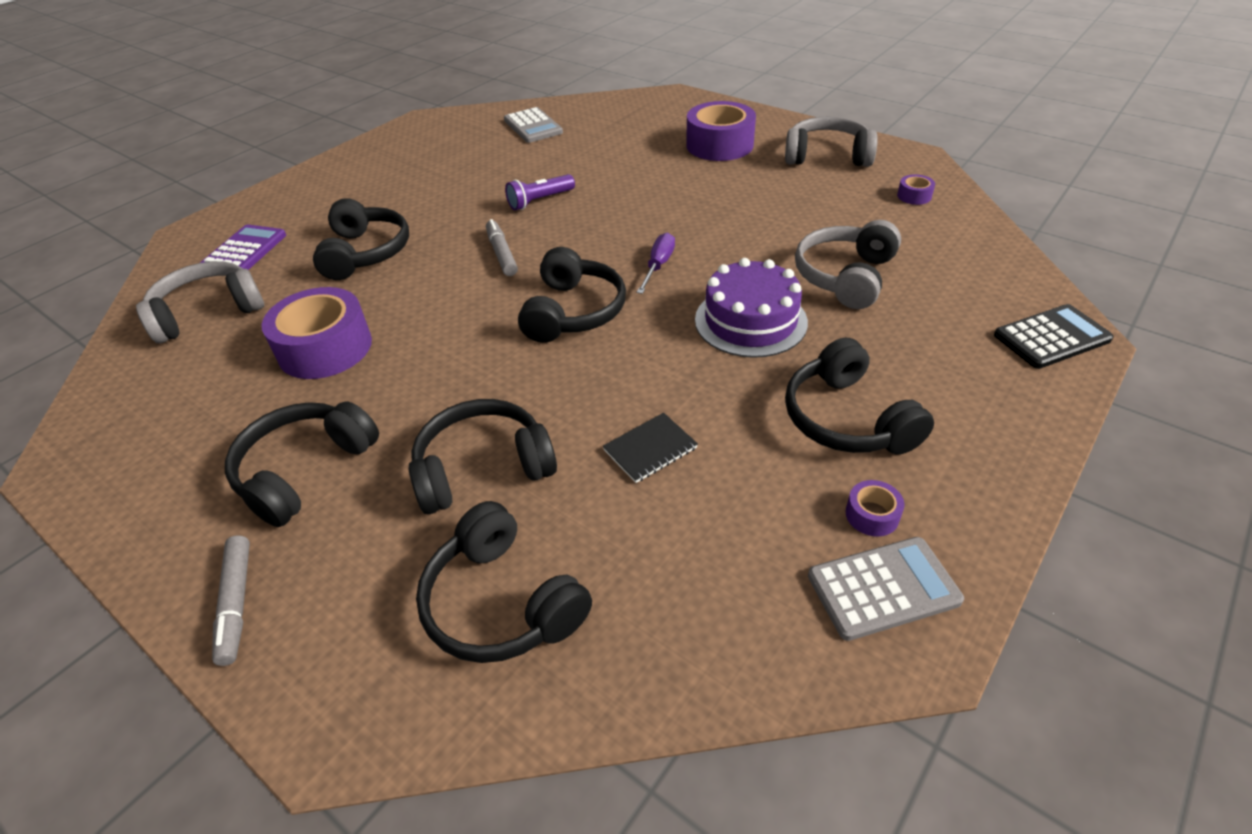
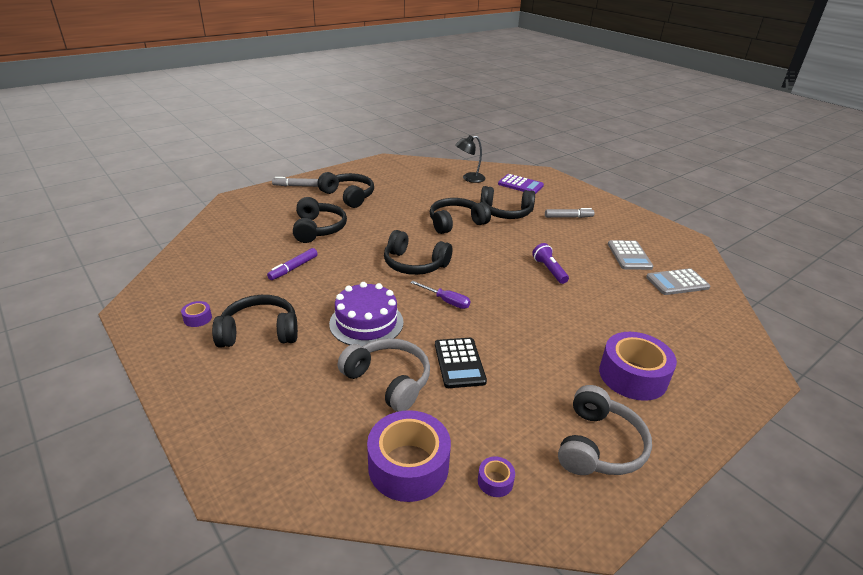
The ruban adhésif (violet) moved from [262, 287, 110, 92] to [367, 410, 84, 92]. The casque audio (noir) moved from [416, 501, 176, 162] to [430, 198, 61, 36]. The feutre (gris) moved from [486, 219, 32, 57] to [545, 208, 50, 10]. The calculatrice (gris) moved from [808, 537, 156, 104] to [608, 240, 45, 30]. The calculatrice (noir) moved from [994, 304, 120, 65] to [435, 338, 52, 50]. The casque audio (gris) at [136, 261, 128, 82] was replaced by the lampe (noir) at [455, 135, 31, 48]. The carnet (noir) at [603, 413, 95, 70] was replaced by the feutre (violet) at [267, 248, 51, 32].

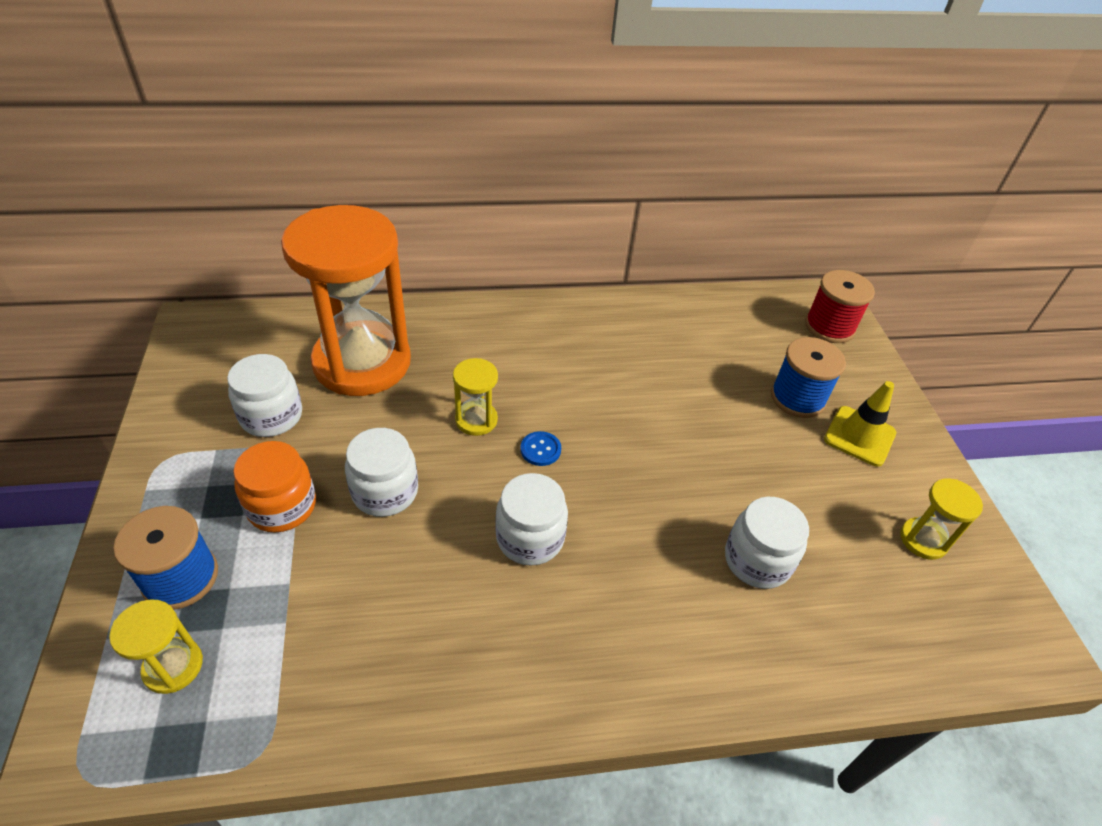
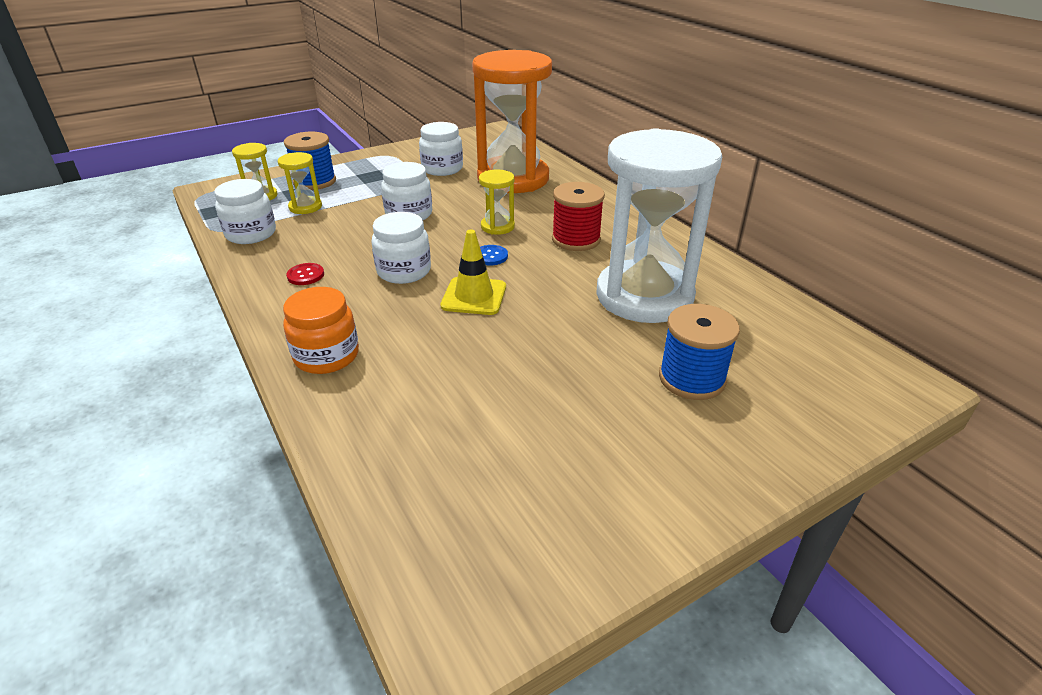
The bouton (rouge) at [286, 263, 38, 22] appeared. The sablier (blanc) at [597, 128, 125, 195] appeared. The bocal (orange) moved from [234, 441, 82, 92] to [283, 287, 76, 87]. The bocal (blanc) moved from [725, 496, 84, 93] to [214, 179, 62, 65]. The bobine (rouge) moved from [805, 270, 70, 73] to [552, 182, 53, 69]. The cône de chantier (jaune) moved from [824, 381, 72, 86] to [440, 230, 66, 85]. The sablier (jaune) moved from [900, 478, 83, 82] to [278, 152, 44, 62].

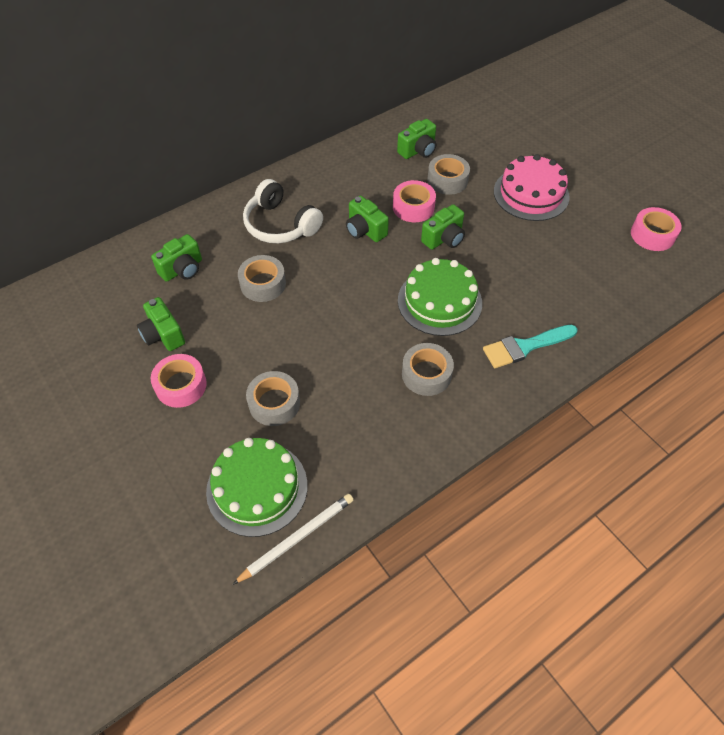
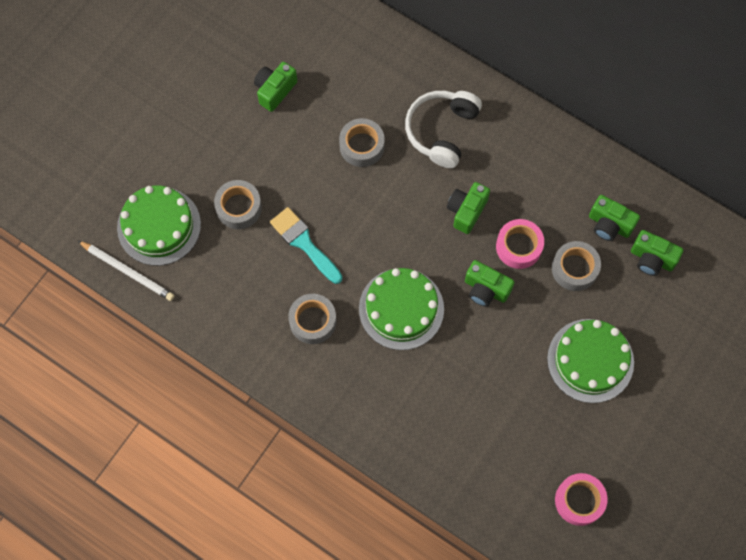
The ruban adhésif (rose) at [151, 354, 56, 54] disappeared. The appareil photo (vert) moved from [151, 234, 51, 48] to [631, 230, 52, 46]. The pinceau (turquoise) moved from [483, 325, 95, 43] to [270, 207, 73, 77]. The gâteau (rose) at [494, 154, 76, 67] became the gâteau (vert) at [547, 319, 87, 84].

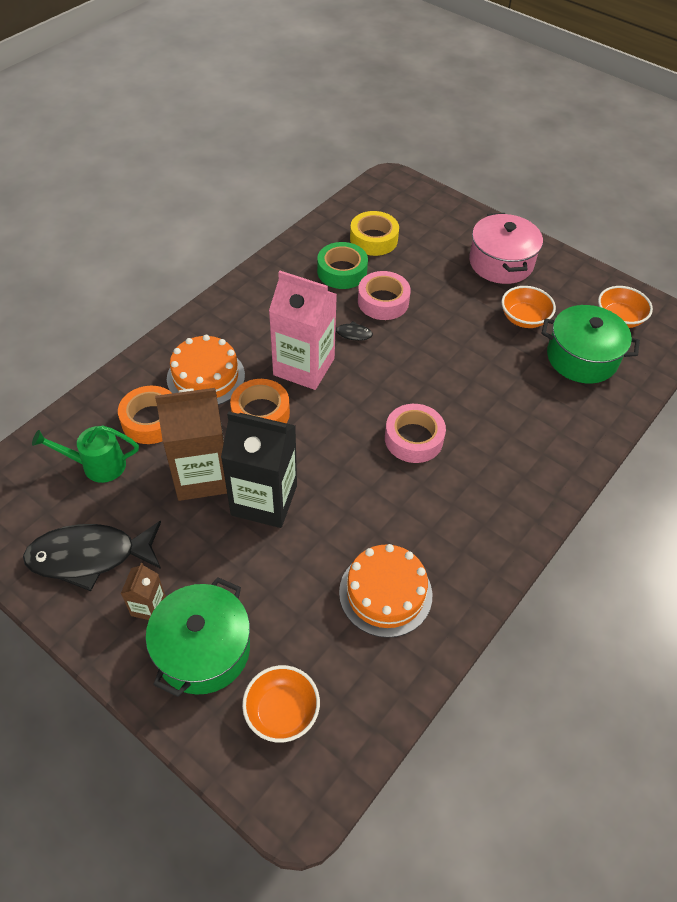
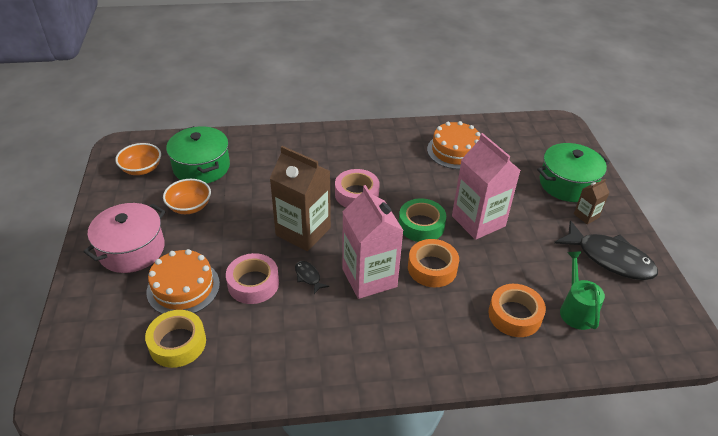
The bol (orange) at [242, 665, 78, 77] disappeared. The brique de lait (marron) moved from [155, 388, 72, 113] to [270, 146, 61, 105]. The gâteau (orange) moved from [167, 335, 78, 70] to [147, 249, 73, 65]. The ruban adhésif (vert) moved from [317, 242, 51, 47] to [399, 198, 47, 44]. The brique de lait (noir) at [221, 411, 76, 117] became the brique de lait (rose) at [452, 133, 69, 107]. The arrosoir (vert) at [32, 426, 107, 57] turned 135 degrees counterclockwise.

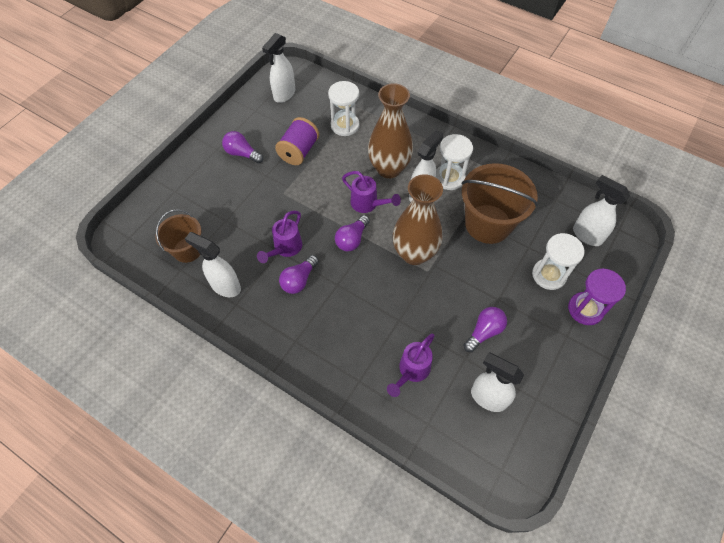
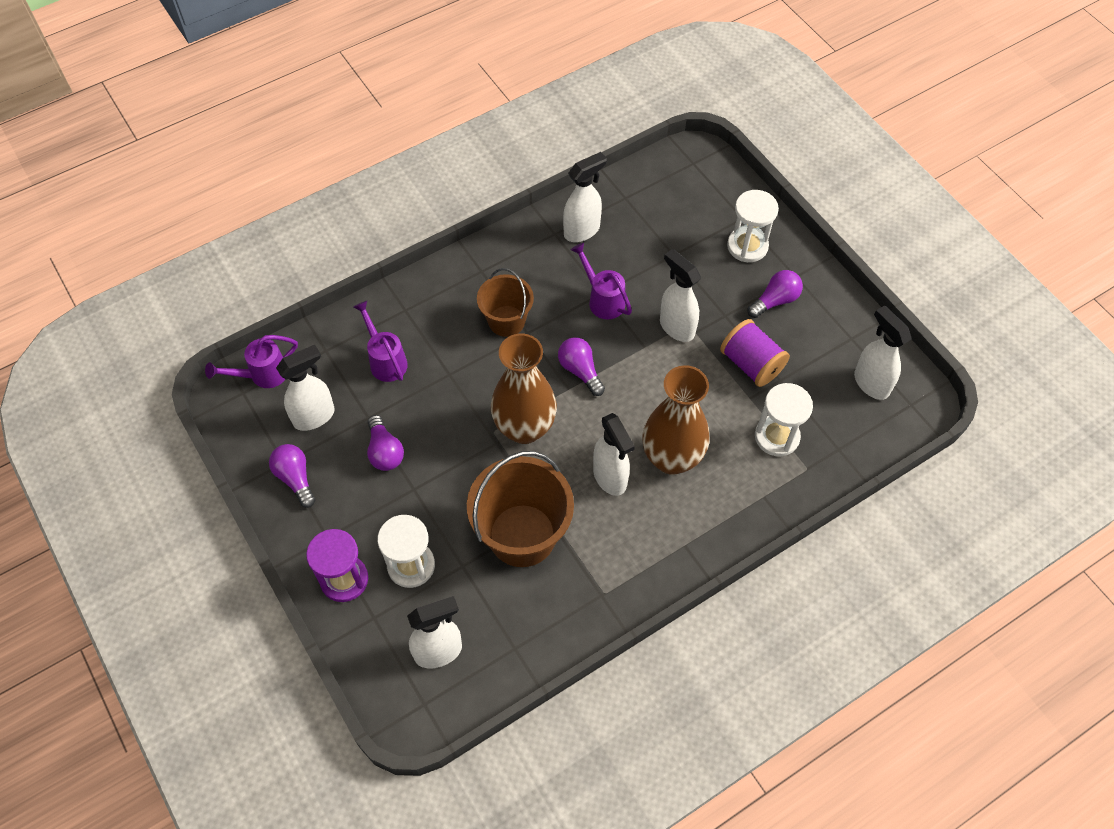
The vaporisateur (blanc) at [660, 249, 41, 93] appeared. The seau (marron) moved from [156, 209, 45, 54] to [477, 268, 57, 69]. The ampoule (violet) moved from [279, 255, 40, 39] to [269, 444, 46, 64]. The arrosoir (violet) moved from [342, 171, 59, 42] to [205, 335, 93, 53]. The sablier (blanc) moved from [436, 134, 37, 56] to [727, 190, 52, 72].

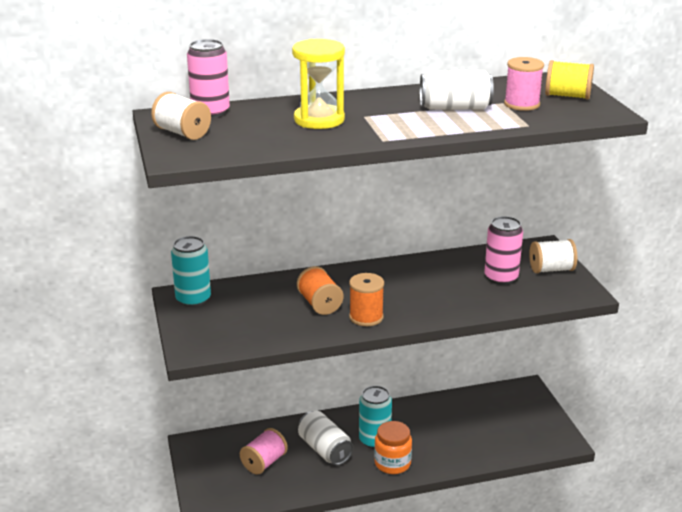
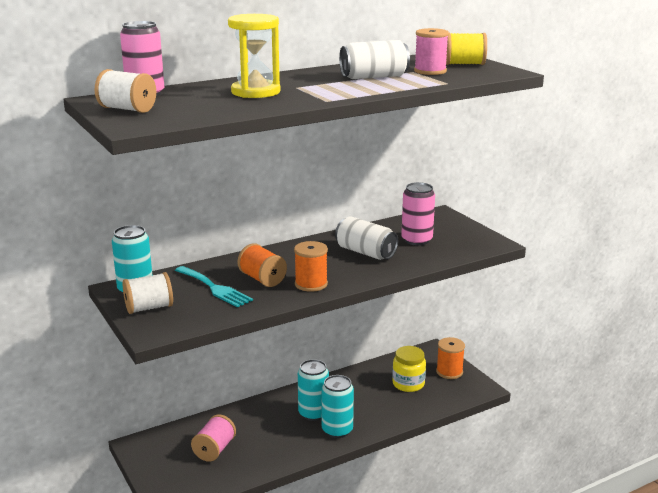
The fourchette (turquoise) at [175, 266, 78, 42] appeared. The bocal (jaune) at [392, 346, 34, 46] appeared. The bobine (orange) at [436, 337, 29, 42] appeared. The canette (blanc) moved from [298, 411, 56, 54] to [335, 216, 63, 44]. The bobine (blanc) moved from [529, 239, 48, 34] to [123, 272, 50, 42]. The bocal (orange) at [374, 421, 38, 53] was replaced by the canette (turquoise) at [321, 375, 33, 63].

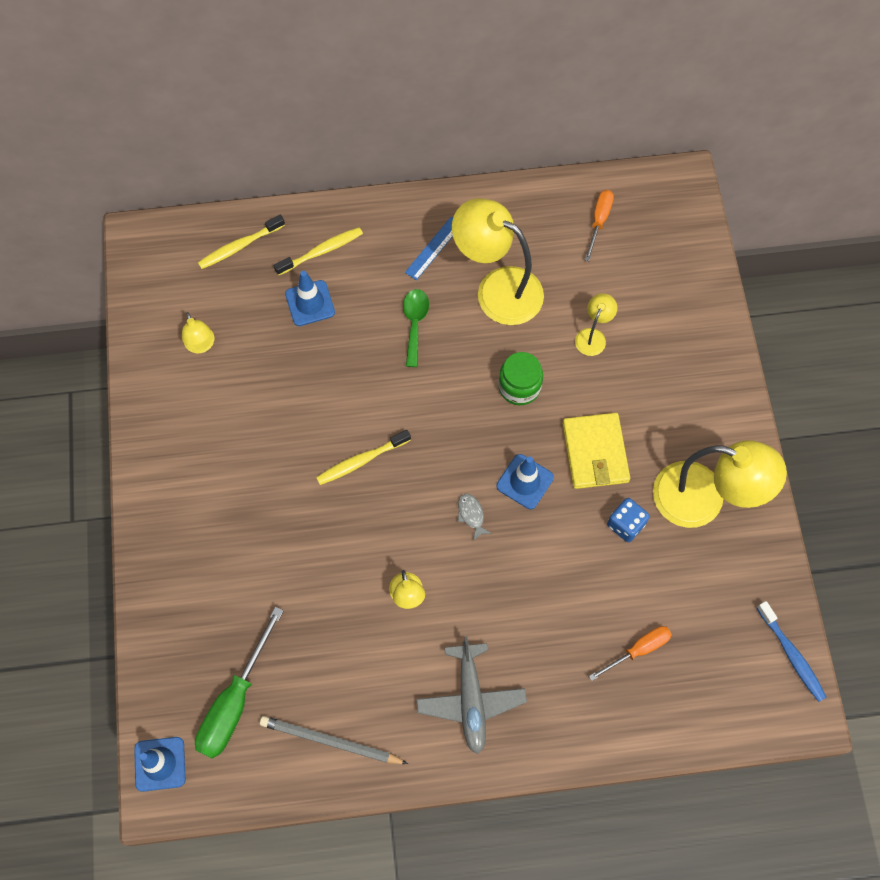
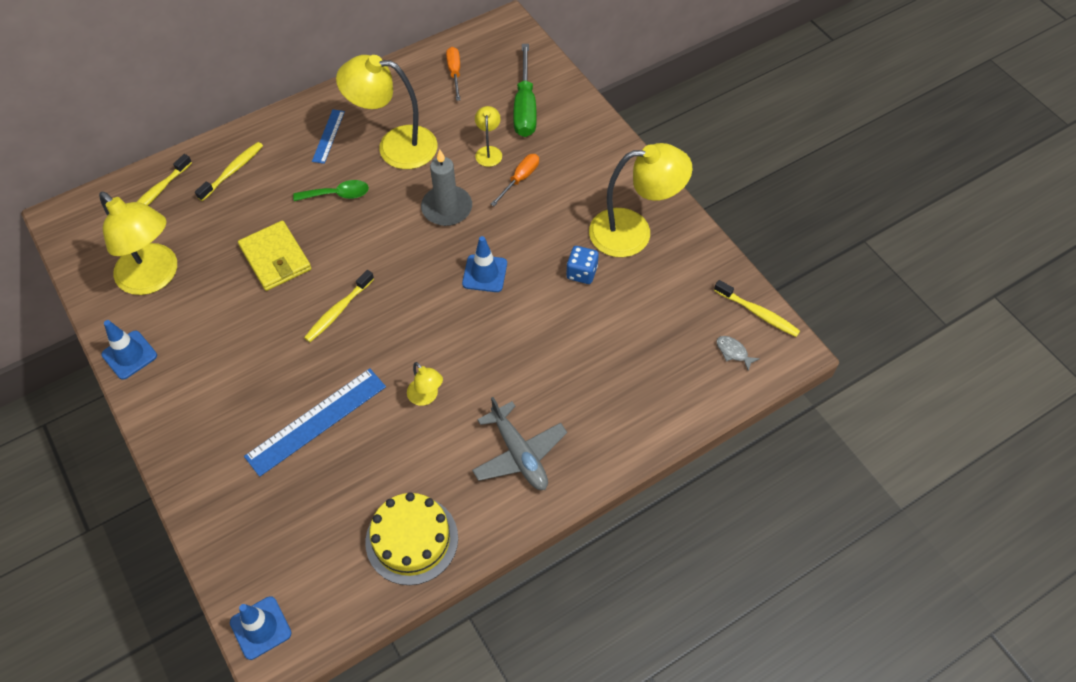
The règle (bleu) at [244, 368, 142, 109] appeared. The tournevis (vert) moved from [195, 607, 89, 152] to [513, 44, 24, 93]. The cône de chantier (bleu) moved from [285, 271, 50, 55] to [101, 320, 56, 60]. The poisson (gris) moved from [458, 494, 34, 47] to [717, 336, 43, 34]. The portefeuille (jaune) moved from [563, 413, 67, 76] to [238, 221, 74, 70]. The tournevis (orange) moved from [589, 626, 83, 55] to [491, 154, 48, 52]. The crayon (gris) at [260, 716, 148, 48] was replaced by the gâteau (jaune) at [365, 492, 93, 93]. The bocal (vert) at [498, 352, 45, 53] was replaced by the bougie (gris) at [421, 149, 51, 77]. The brosse à dents (bleu) at [757, 601, 69, 101] became the brosse à dents (jaune) at [714, 280, 86, 57]. The cuillère (vert) at [403, 289, 26, 78] turned 105 degrees clockwise. The lampe (jaune) at [182, 312, 32, 41] changed to 2.17 times the size.

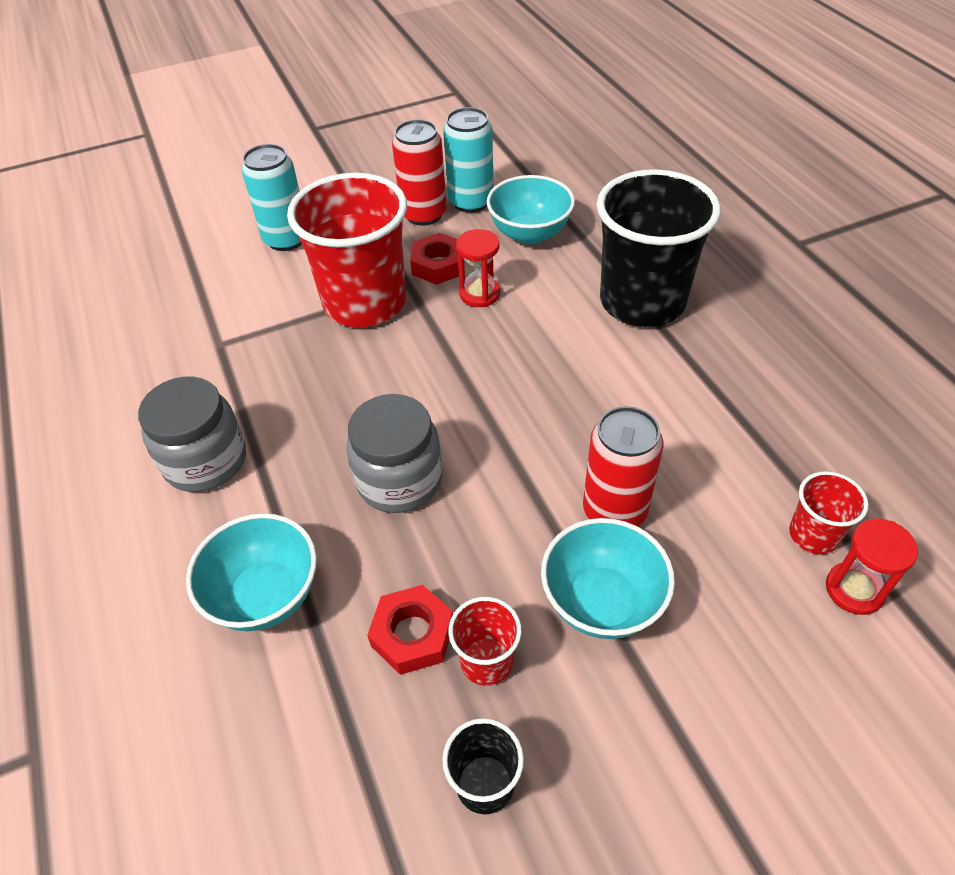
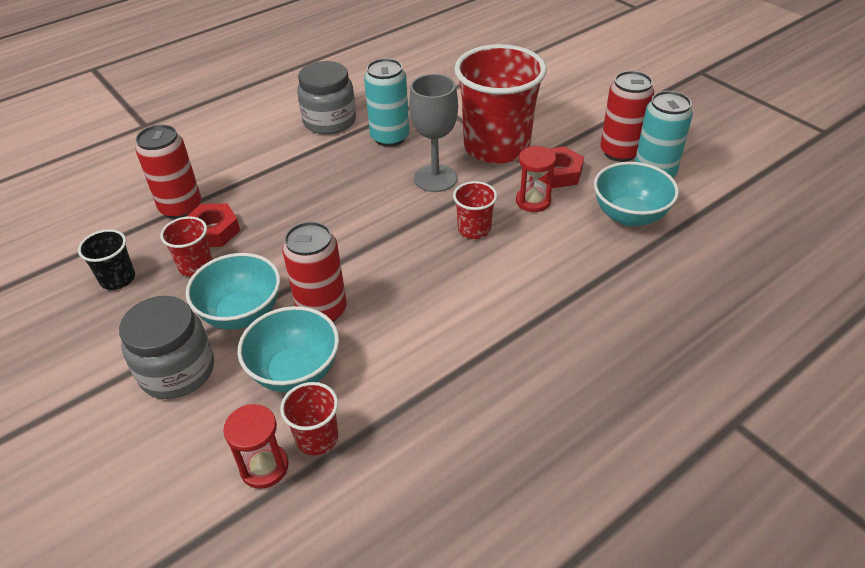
The gobelet (noir) at [597, 169, 124, 158] disappeared. The canette (rouge) at [136, 125, 65, 94] appeared. The verre à pied (gris) at [409, 74, 49, 118] appeared. The gobelet (rouge) at [453, 181, 44, 58] appeared. The bol (turquoise) moved from [186, 513, 131, 118] to [237, 306, 102, 87]. The canette (turquoise) moved from [242, 144, 60, 107] to [364, 58, 45, 89]. The bocal (gris) moved from [346, 394, 96, 119] to [119, 296, 95, 103].

